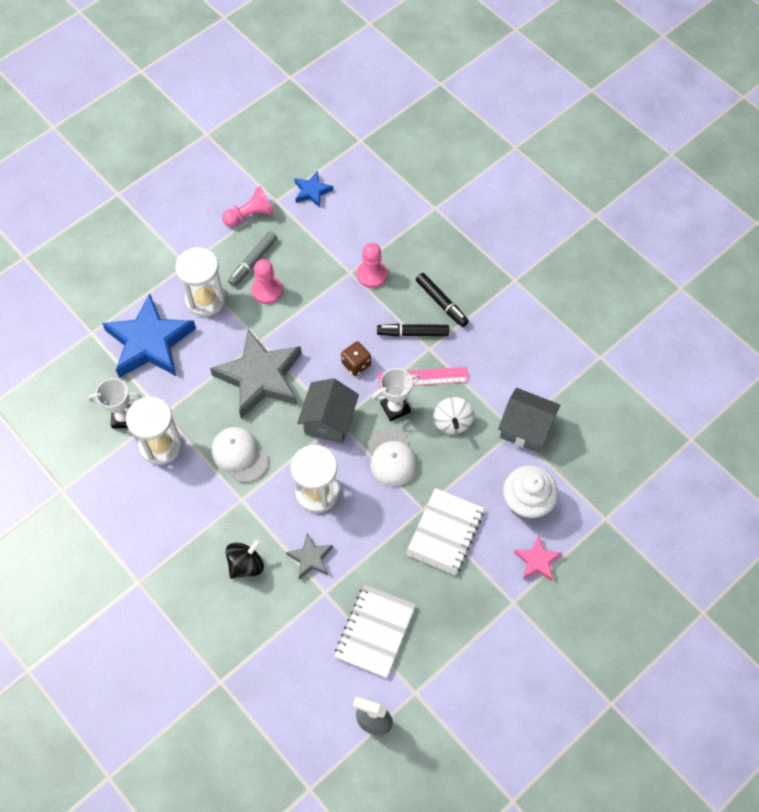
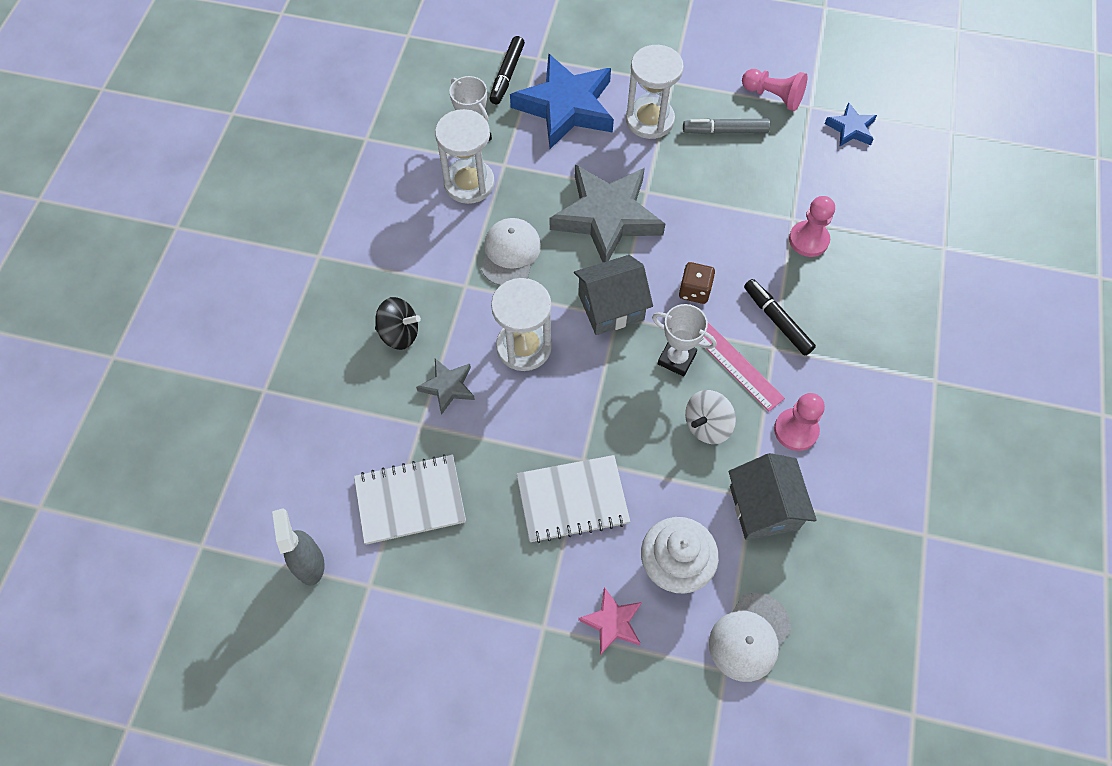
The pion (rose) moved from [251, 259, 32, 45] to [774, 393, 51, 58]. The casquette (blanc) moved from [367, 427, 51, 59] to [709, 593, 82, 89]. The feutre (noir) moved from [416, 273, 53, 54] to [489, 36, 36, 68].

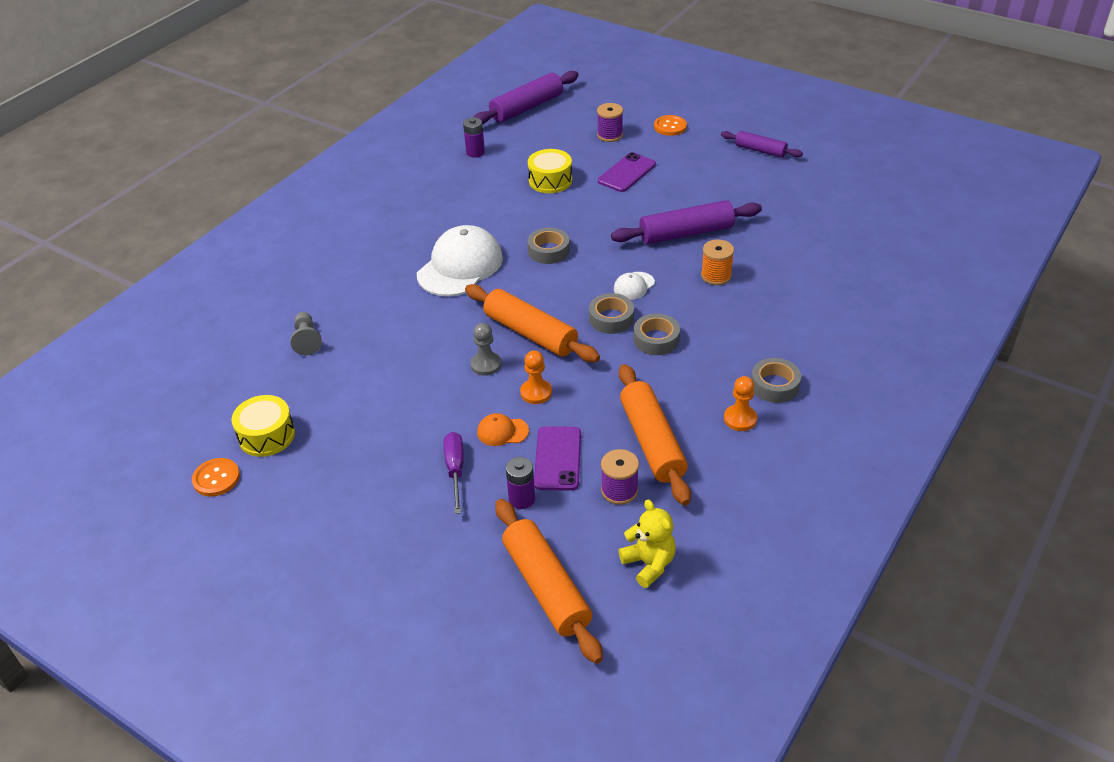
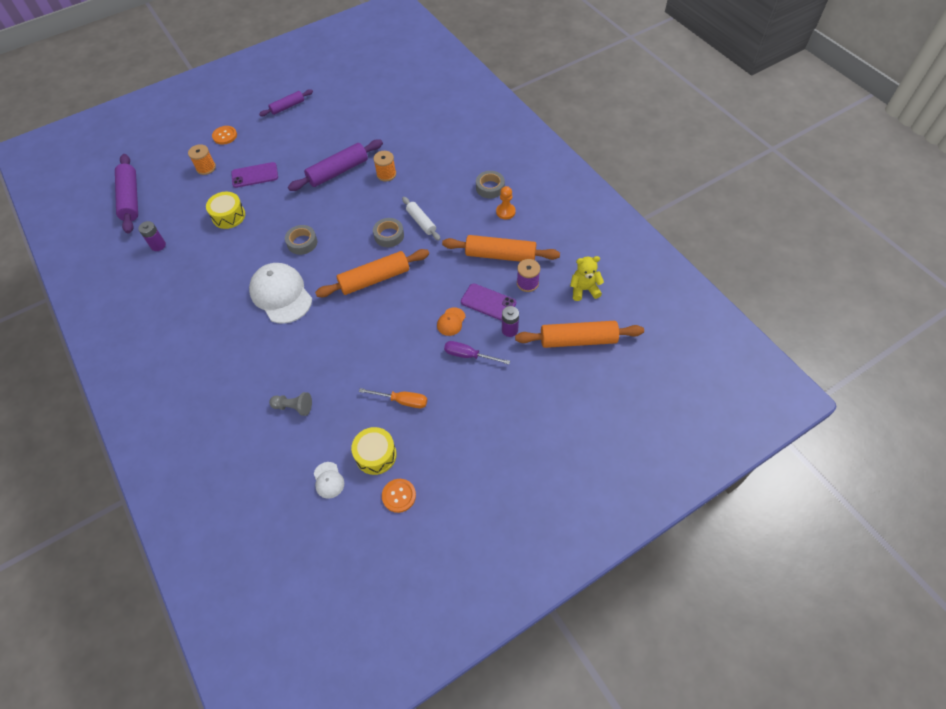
The pion (gris) at [471, 323, 31, 53] disappeared. The pion (orange) at [520, 350, 32, 54] disappeared. The tournevis (orange) at [359, 388, 68, 20] appeared. The casquette (blanc) moved from [614, 272, 41, 28] to [314, 462, 30, 37]. The ruban adhésif (gris) at [634, 313, 46, 42] was replaced by the rouleau à pâtisserie (blanc) at [402, 197, 38, 44]. The bobine (violet) at [597, 103, 26, 39] became the bobine (orange) at [188, 144, 28, 31]. The téléphone (violet) at [598, 152, 58, 40] turned 75 degrees counterclockwise. The rouleau à pâtisserie (violet) at [611, 200, 151, 44] turned 45 degrees clockwise.

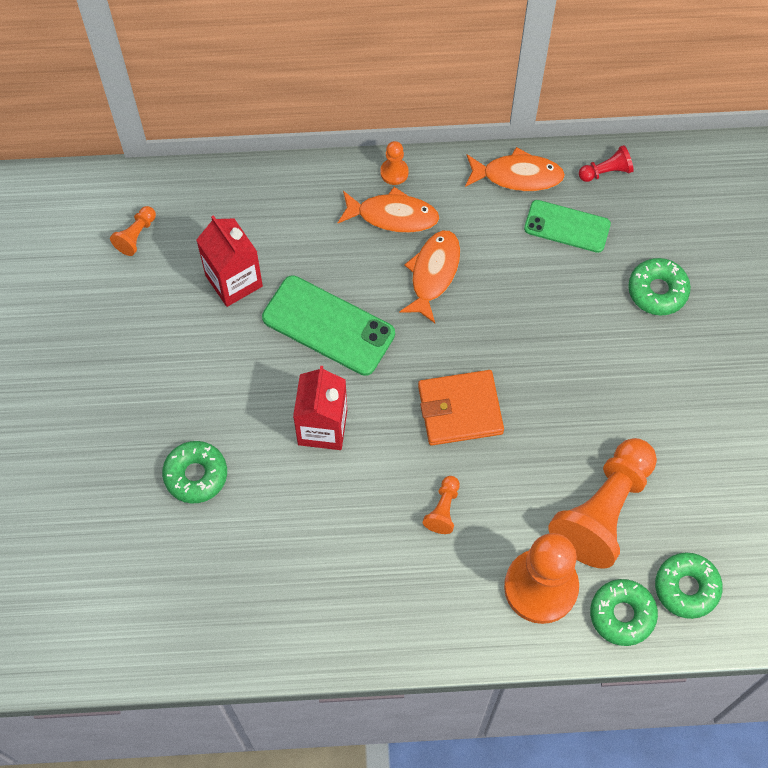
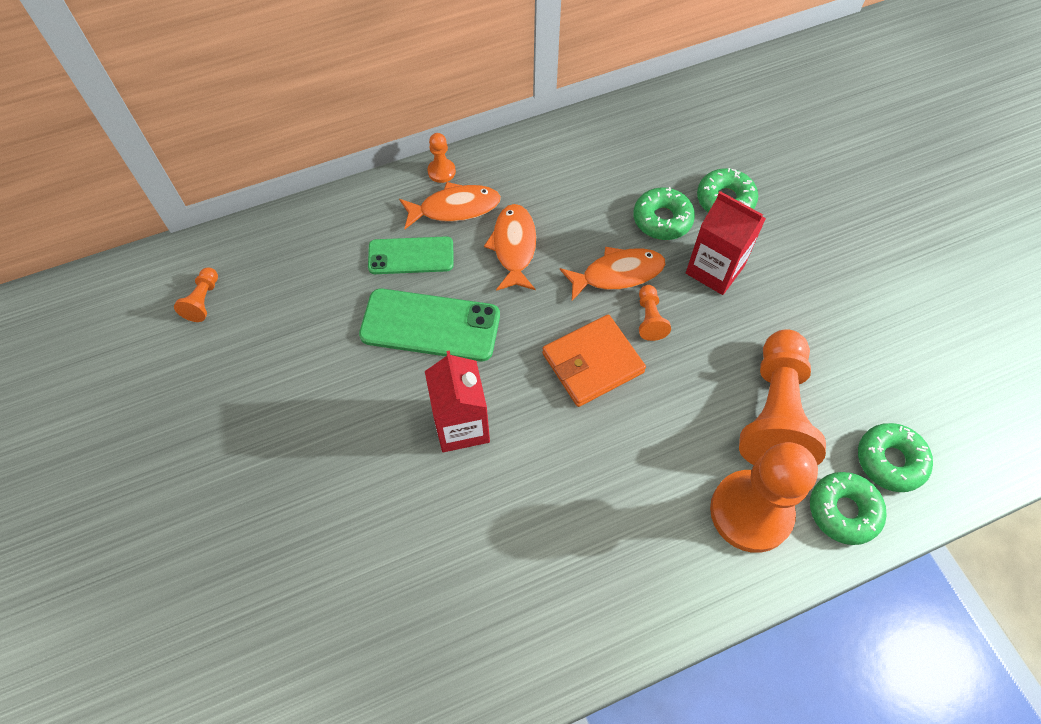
The pion (rouge) at [579, 145, 55, 37] disappeared. The beignet (vert) moved from [162, 441, 65, 63] to [633, 187, 62, 53]. The brique de lait (rouge) moved from [196, 215, 67, 92] to [686, 191, 80, 104]. The pion (orange) moved from [423, 476, 37, 58] to [639, 285, 32, 56]. The poisson (orange) moved from [465, 147, 100, 44] to [560, 247, 106, 54]. The téléphone (vert) moved from [524, 200, 87, 53] to [368, 236, 86, 38].

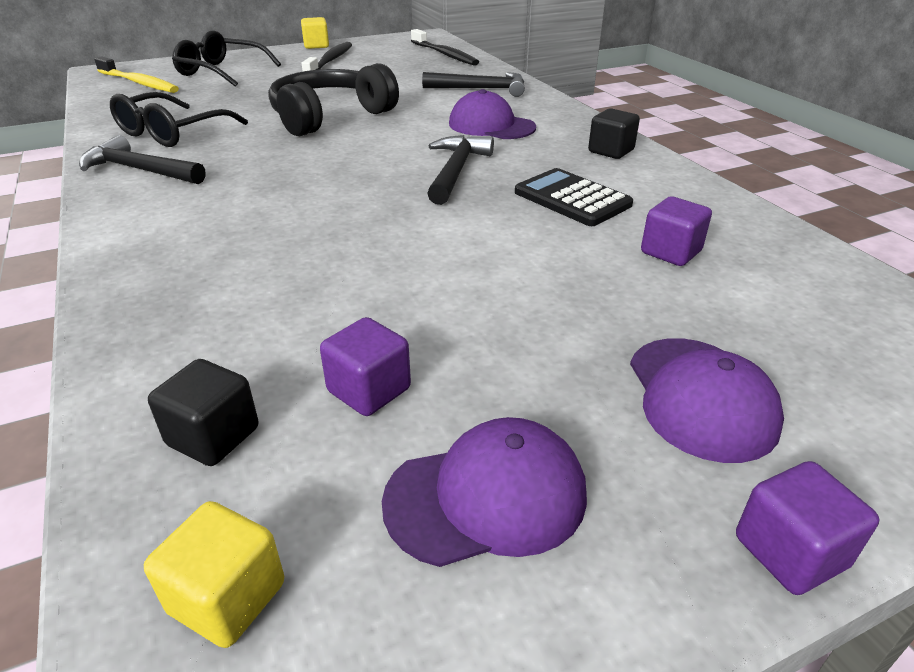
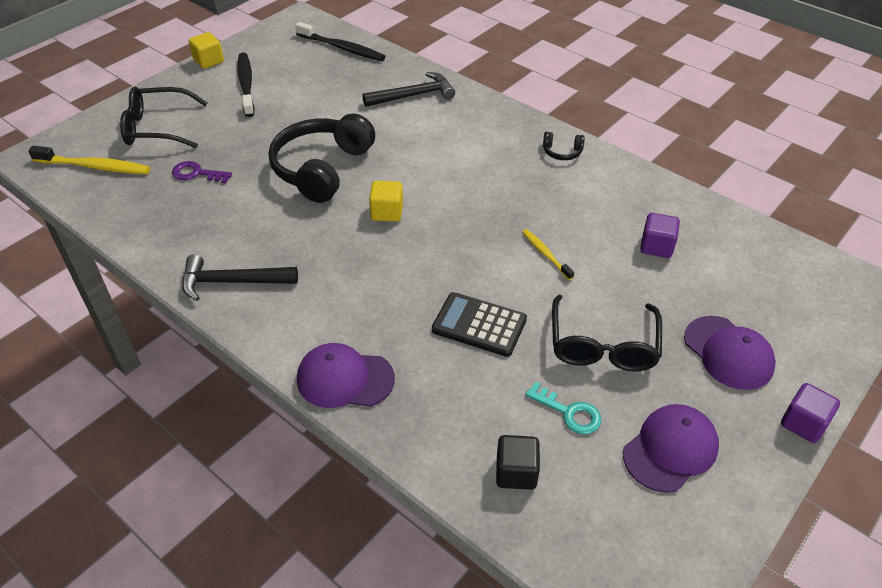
The marteau (noir) at [427, 135, 67, 70] disappeared. The clé (violet) at [172, 161, 60, 22] appeared. The brosse à dents (jaune) at [522, 229, 52, 51] appeared. The lunettes (noir) moved from [110, 92, 138, 55] to [552, 294, 110, 77]. The cube (jaune) moved from [144, 501, 140, 147] to [369, 181, 34, 41]. The casquette (violet) moved from [449, 89, 87, 50] to [297, 343, 98, 65]. The calculatrice (noir) moved from [515, 168, 118, 58] to [432, 292, 95, 65]. The cube (violet) at [320, 317, 91, 99] was replaced by the clé (turquoise) at [525, 381, 77, 53]. The cube (noir) at [588, 108, 52, 51] was replaced by the casque audio (noir) at [543, 132, 42, 28].

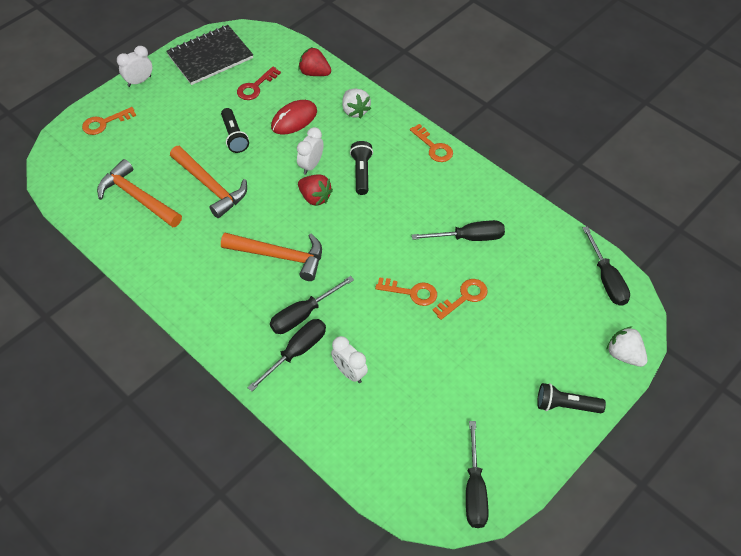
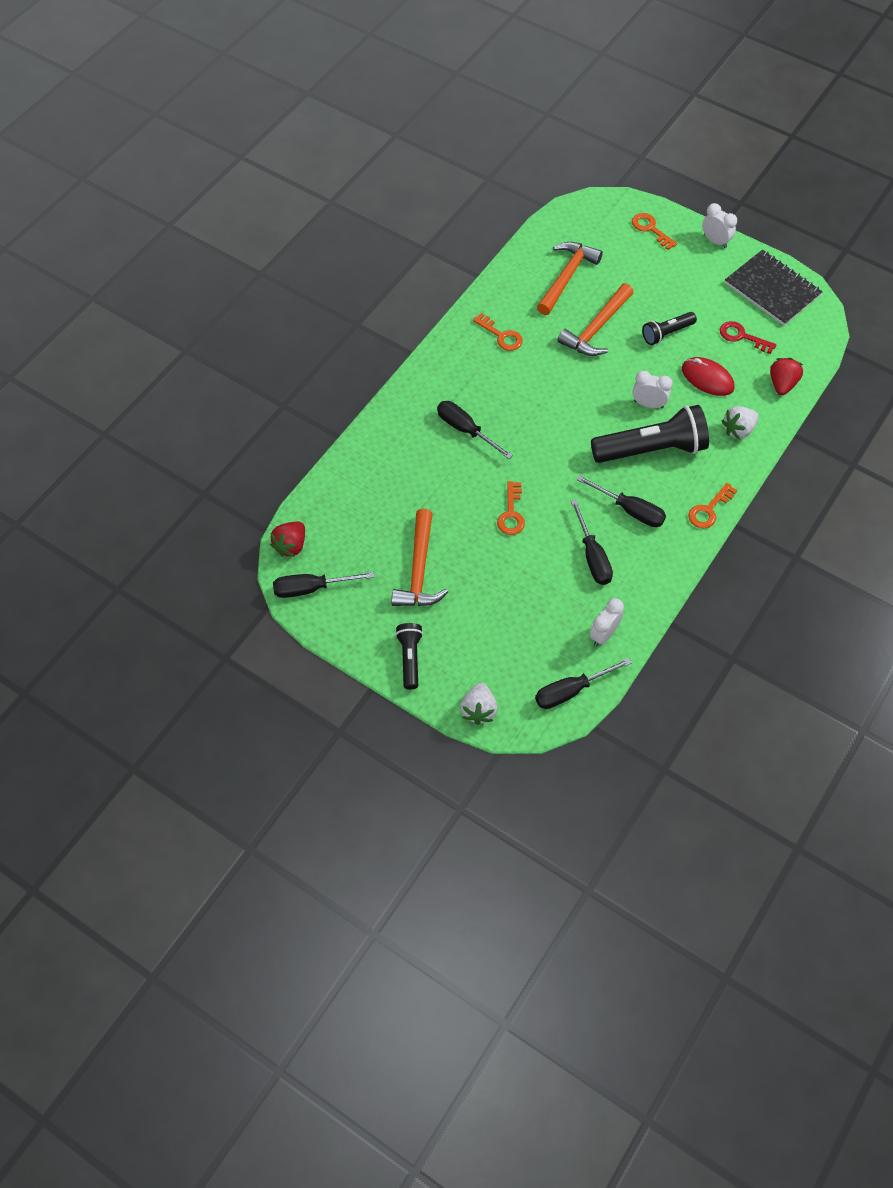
The marteau (orange) moved from [221, 233, 101, 48] to [391, 509, 57, 97]. The tournevis (noir) moved from [247, 319, 79, 73] to [576, 475, 90, 52]. The fraise (rouge) moved from [298, 174, 35, 32] to [270, 522, 35, 35]. The réveil (blanc) moved from [331, 336, 37, 47] to [590, 598, 34, 48]. The clé (orange) moved from [432, 279, 56, 41] to [473, 313, 50, 38]. The fraise (blanc) at [606, 326, 42, 41] turned 150 degrees clockwise. The lampe de poche (noir) at [350, 141, 23, 54] changed to 1.91 times the size.

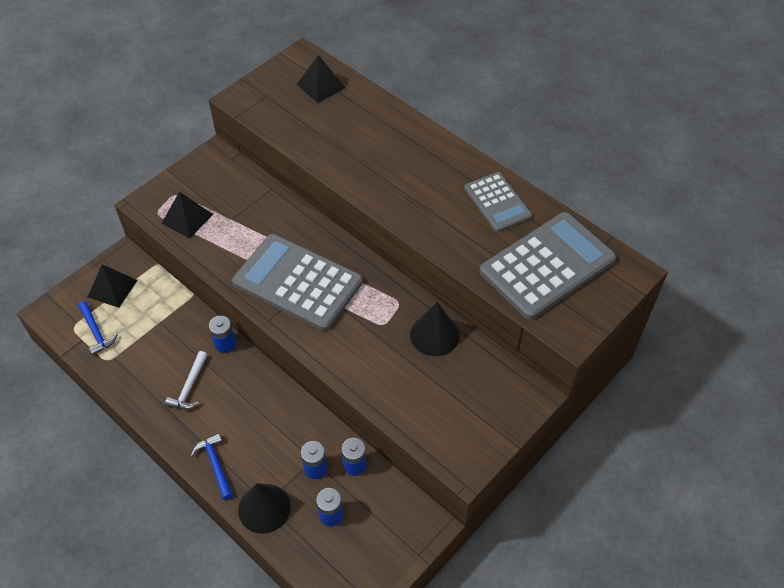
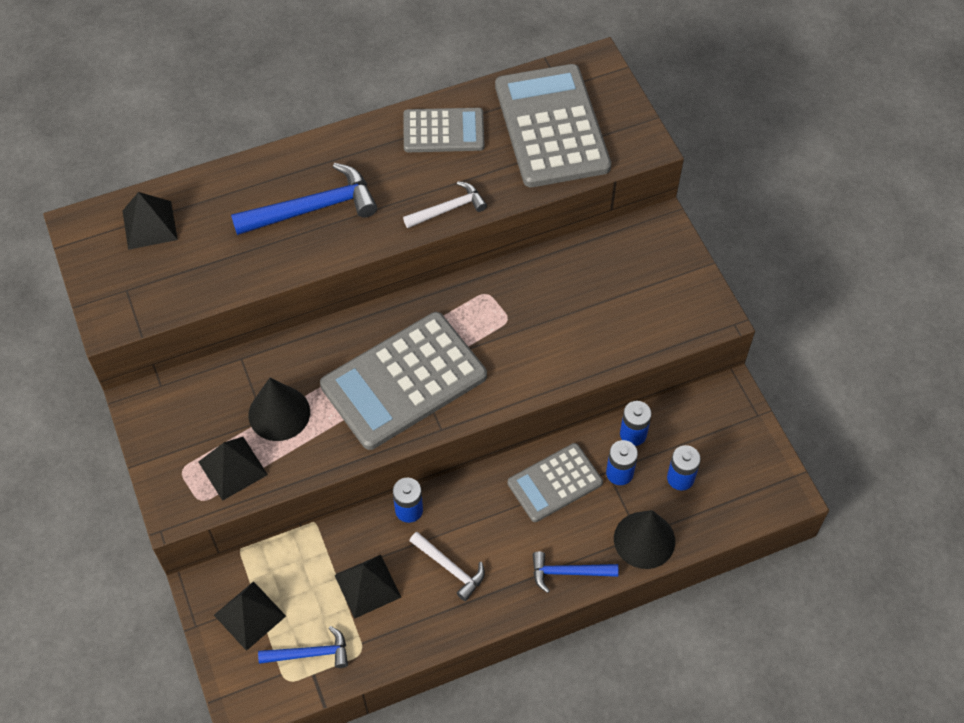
The marteau (bleu) at [231, 163, 146, 72] appeared. The pyramide (noir) at [335, 555, 67, 64] appeared. The marteau (blanc) at [403, 182, 84, 46] appeared. The calculatrice (gris) at [508, 443, 95, 79] appeared. The cône (noir) moved from [410, 302, 50, 54] to [248, 378, 62, 63].

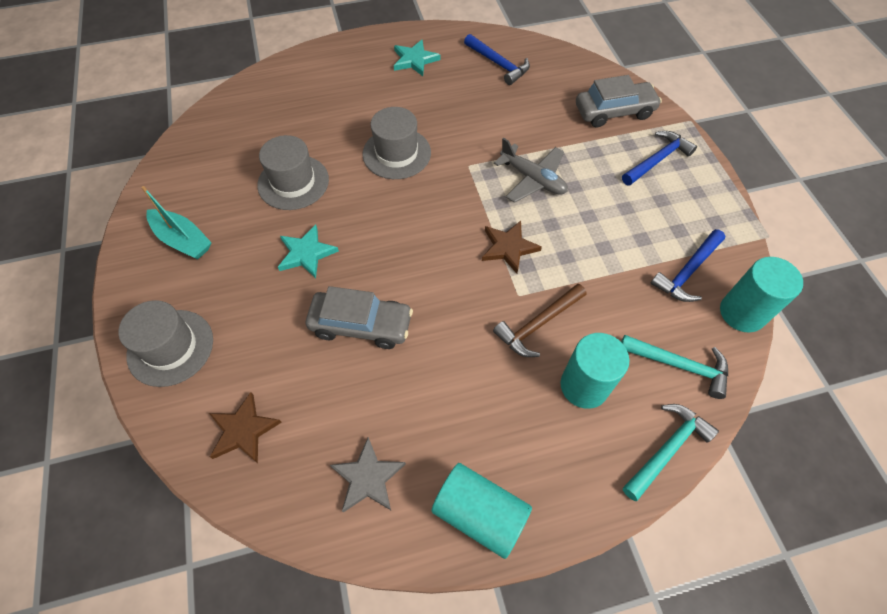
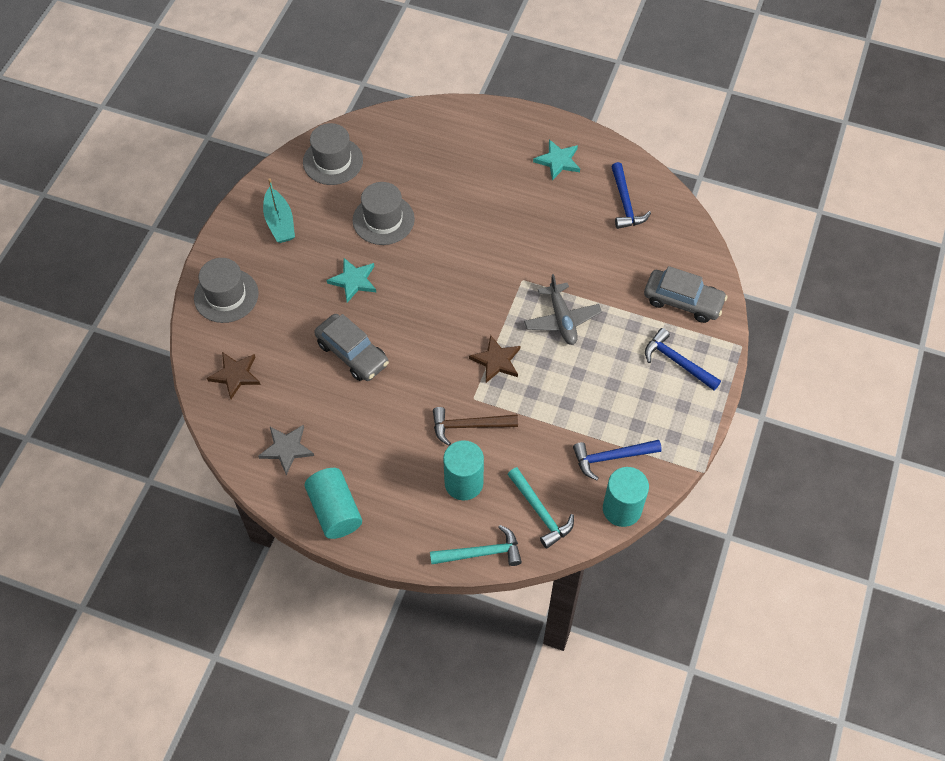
The chapeau (gris) moved from [362, 107, 69, 72] to [303, 123, 60, 62]. The marteau (bleu) at [622, 131, 75, 55] turned 135 degrees counterclockwise.

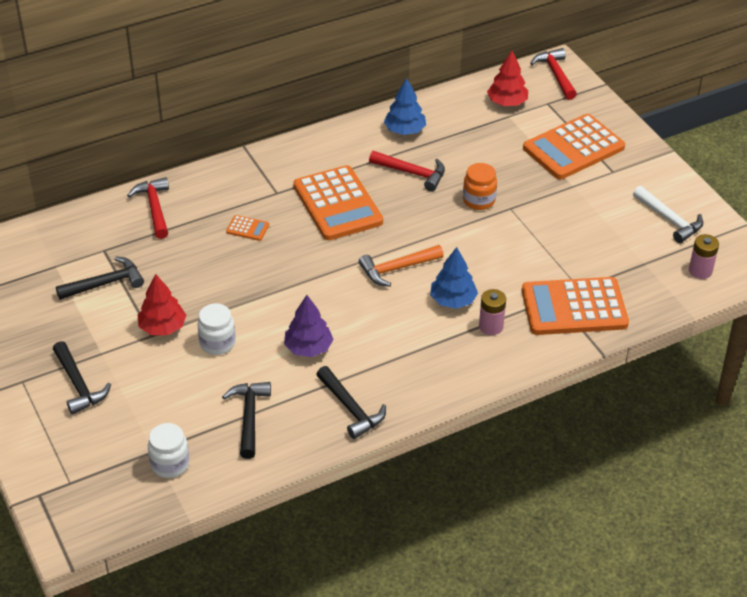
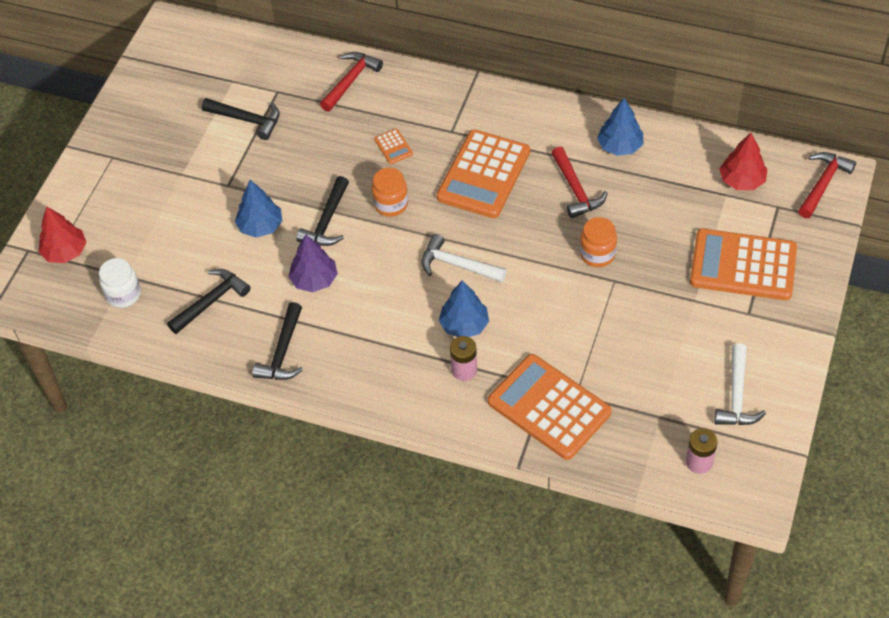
The bocal (orange) at [372, 168, 36, 49] appeared. The marteau (noir) moved from [53, 341, 58, 74] to [296, 176, 53, 70]. The arbre (rouge) moved from [138, 274, 48, 61] to [38, 206, 48, 57]. The bocal (blanc) at [197, 303, 39, 52] was replaced by the arbre (bleu) at [235, 180, 47, 58]. The marteau (orange) at [359, 245, 85, 42] became the marteau (blanc) at [422, 234, 85, 48].

